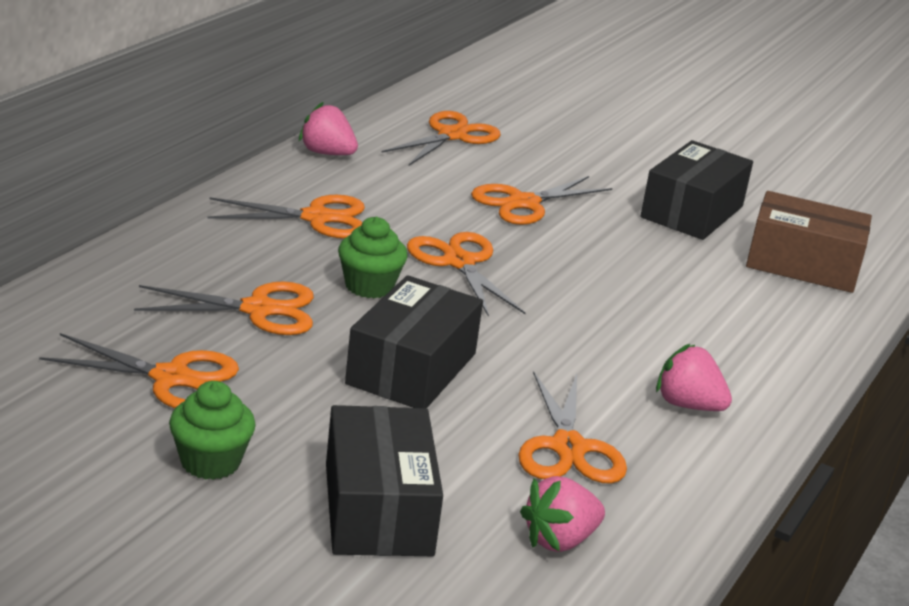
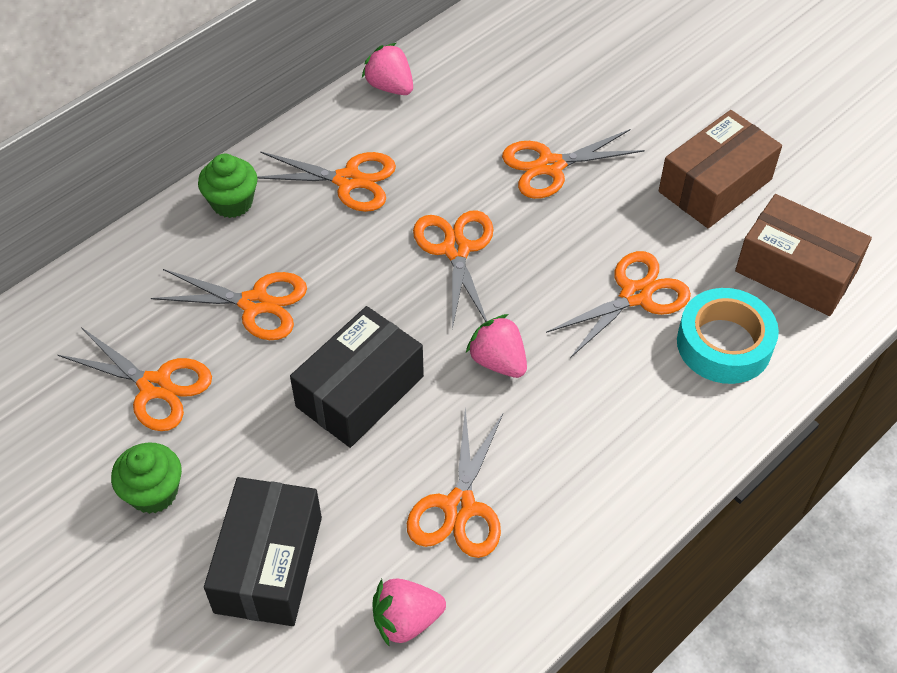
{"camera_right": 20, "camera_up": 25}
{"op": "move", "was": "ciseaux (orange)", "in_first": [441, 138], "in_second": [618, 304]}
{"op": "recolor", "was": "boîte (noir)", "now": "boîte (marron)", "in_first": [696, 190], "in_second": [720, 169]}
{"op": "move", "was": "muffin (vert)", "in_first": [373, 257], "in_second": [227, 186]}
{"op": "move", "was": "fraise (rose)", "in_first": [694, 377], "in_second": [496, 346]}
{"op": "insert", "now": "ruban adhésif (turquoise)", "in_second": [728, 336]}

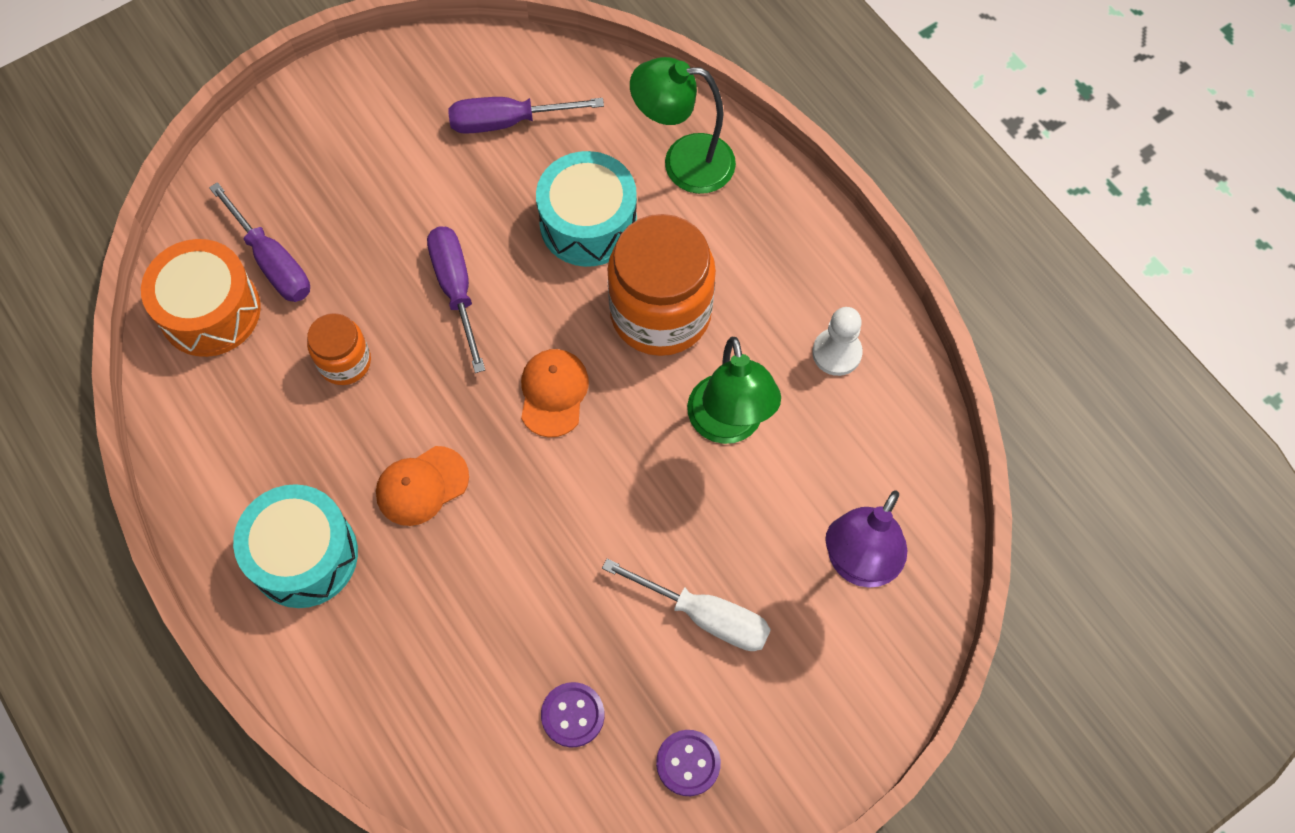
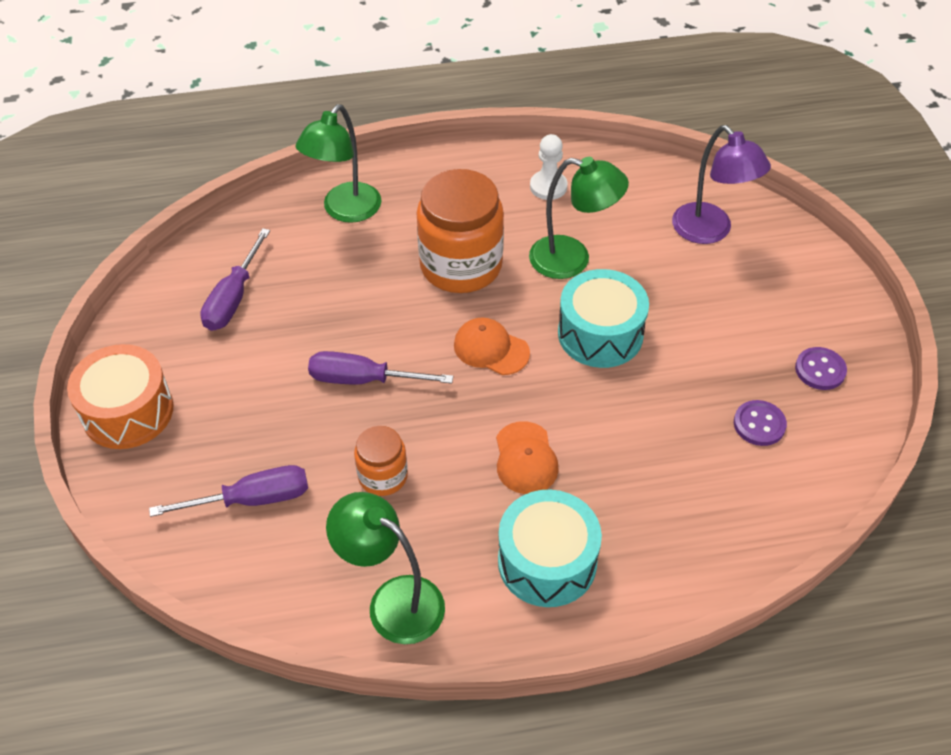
{"camera_right": -65, "camera_up": -15}
{"op": "move", "was": "tambour (turquoise)", "in_first": [586, 209], "in_second": [603, 318]}
{"op": "move", "was": "tambour (orange)", "in_first": [201, 298], "in_second": [120, 396]}
{"op": "delete", "was": "tournevis (blanc)", "in_first": [686, 605]}
{"op": "insert", "now": "lampe (vert)", "in_second": [385, 568]}

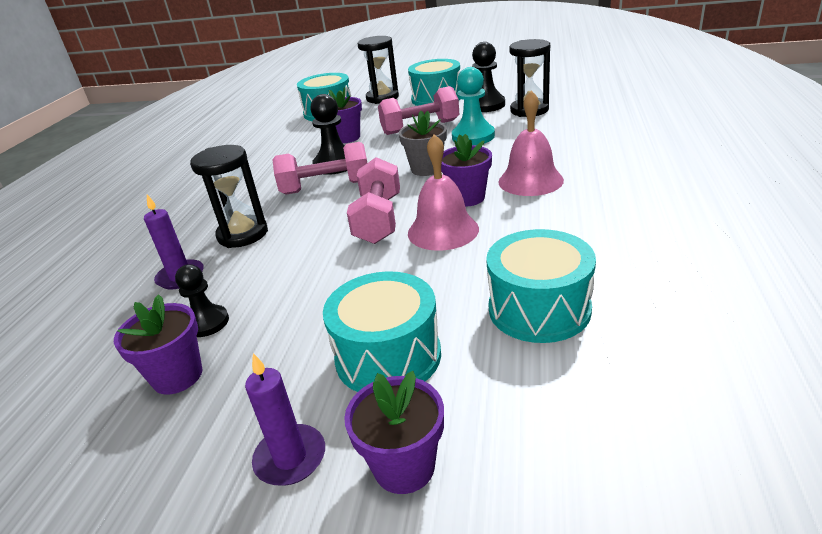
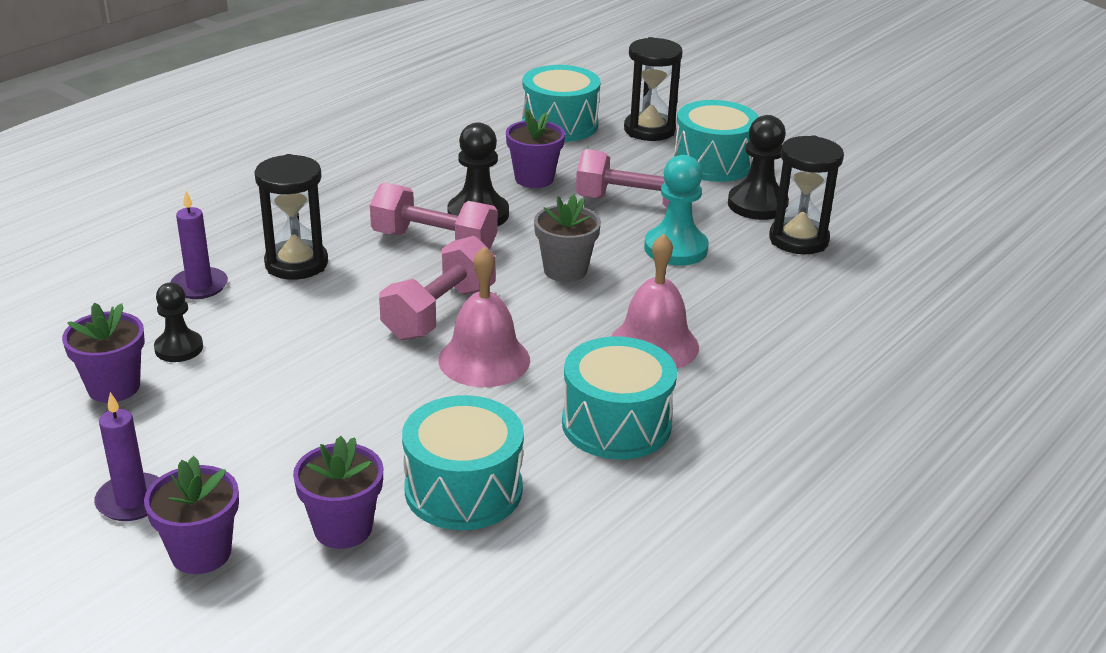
{"camera_right": 25, "camera_up": 0}
{"op": "move", "was": "pot de fleurs (violet)", "in_first": [466, 170], "in_second": [338, 492]}
{"op": "move", "was": "tambour (turquoise)", "in_first": [382, 331], "in_second": [619, 398]}

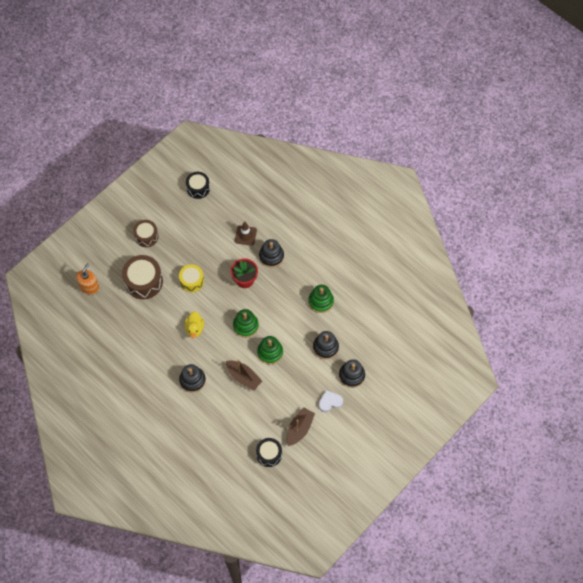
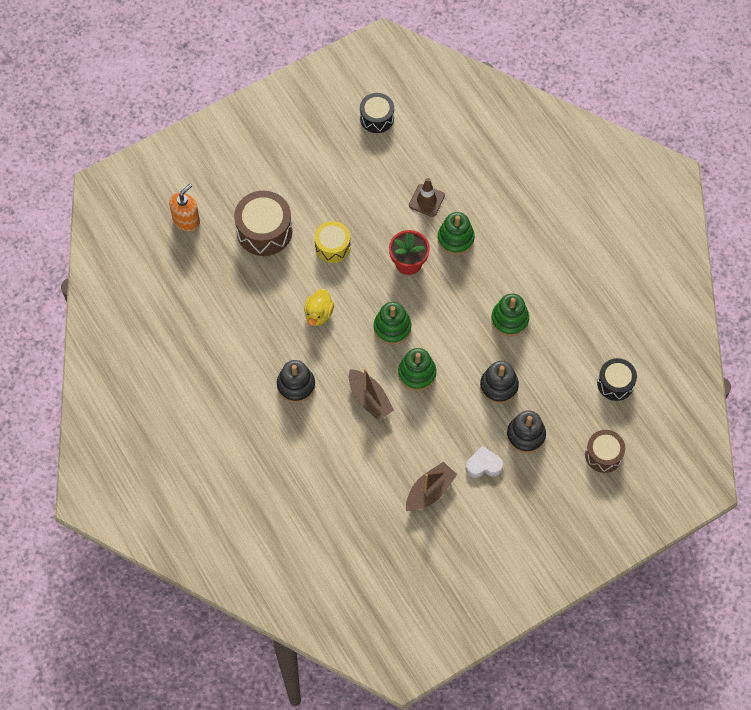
{"camera_right": 15, "camera_up": 0}
{"op": "move", "was": "tambour (marron)", "in_first": [146, 233], "in_second": [605, 451]}
{"op": "recolor", "was": "jouet à empiler (noir)", "now": "jouet à empiler (vert)", "in_first": [271, 253], "in_second": [456, 233]}
{"op": "move", "was": "tambour (noir)", "in_first": [269, 452], "in_second": [617, 379]}

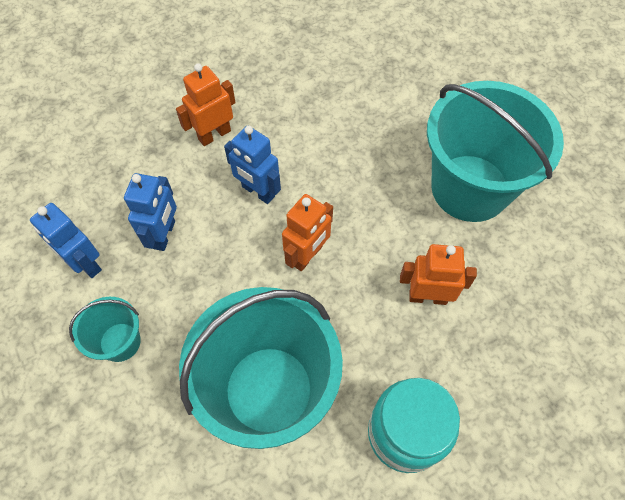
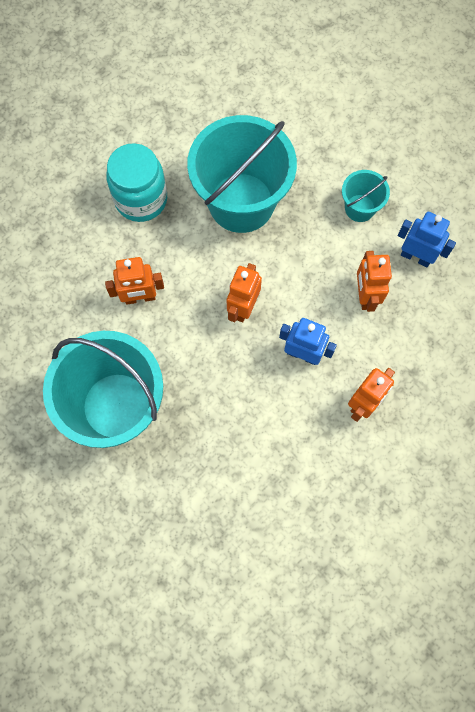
{"camera_right": 165, "camera_up": 10}
{"op": "recolor", "was": "robot (bleu)", "now": "robot (orange)", "in_first": [150, 212], "in_second": [374, 281]}

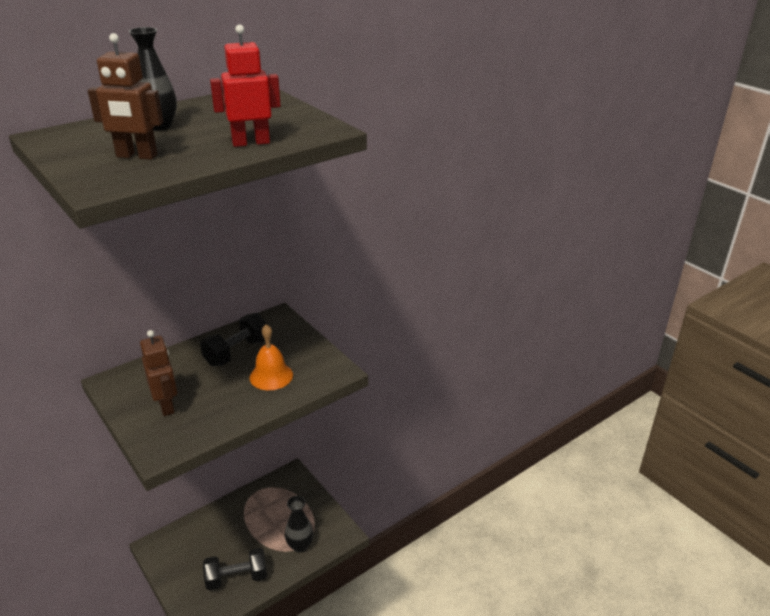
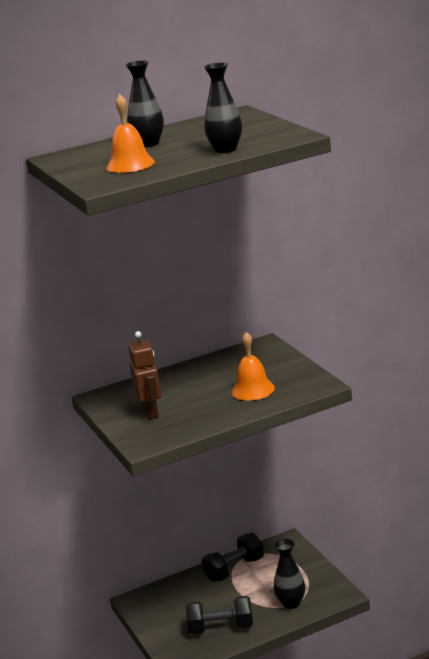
{"camera_right": 15, "camera_up": -10}
{"op": "replace", "was": "robot (rouge)", "now": "vase (noir)", "in_first": [245, 85], "in_second": [223, 108]}
{"op": "replace", "was": "robot (marron)", "now": "cloche (orange)", "in_first": [125, 96], "in_second": [130, 133]}
{"op": "move", "was": "haltère (noir)", "in_first": [233, 339], "in_second": [232, 557]}

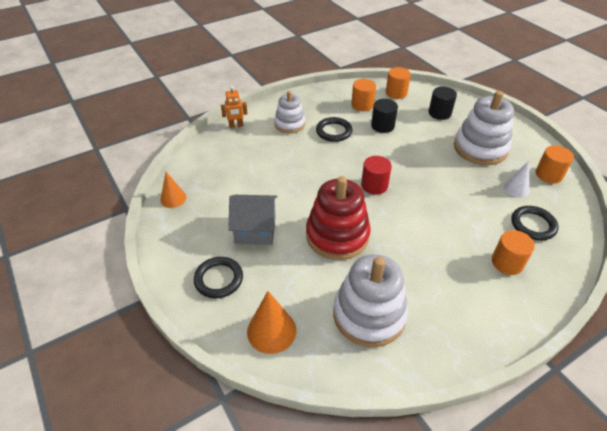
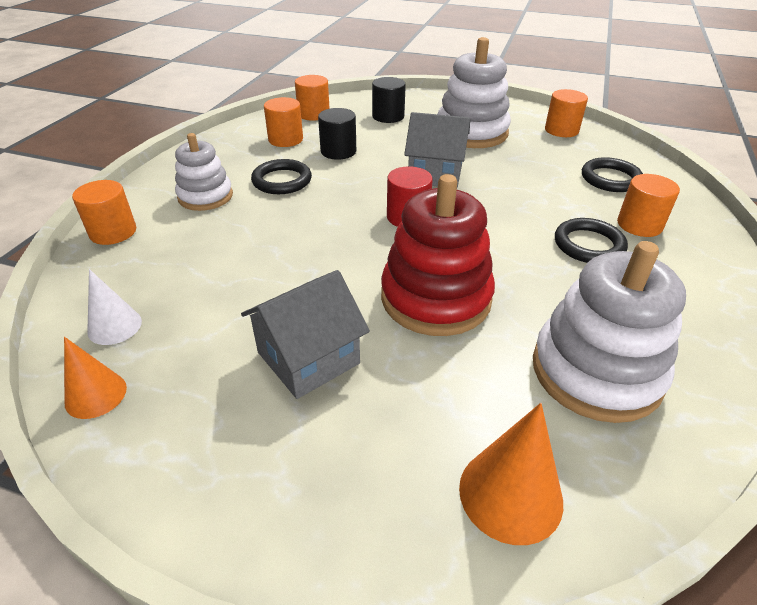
{"camera_right": -40, "camera_up": -5}
{"op": "replace", "was": "robot (orange)", "now": "cylindre (orange)", "in_first": [234, 107], "in_second": [104, 212]}
{"op": "move", "was": "cône (blanc)", "in_first": [517, 179], "in_second": [114, 307]}
{"op": "move", "was": "anneau (noir)", "in_first": [218, 277], "in_second": [591, 240]}
{"op": "insert", "now": "maison (gris)", "in_second": [437, 150]}

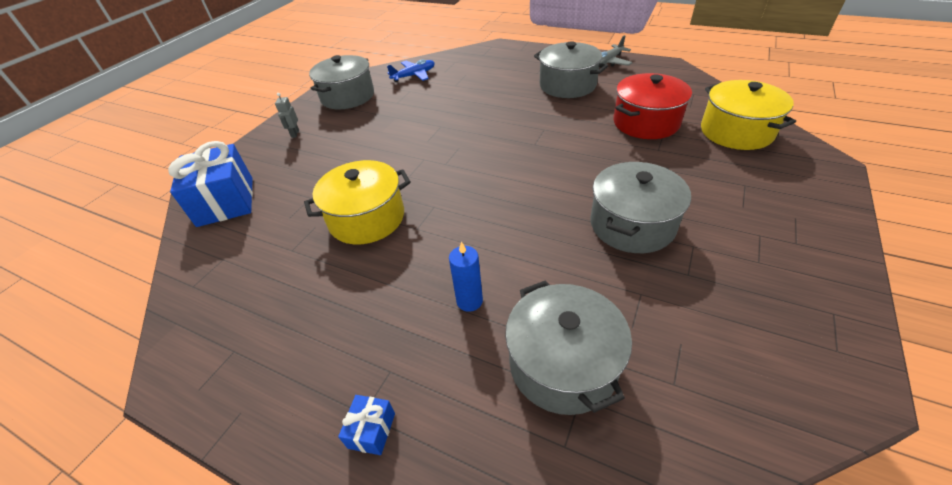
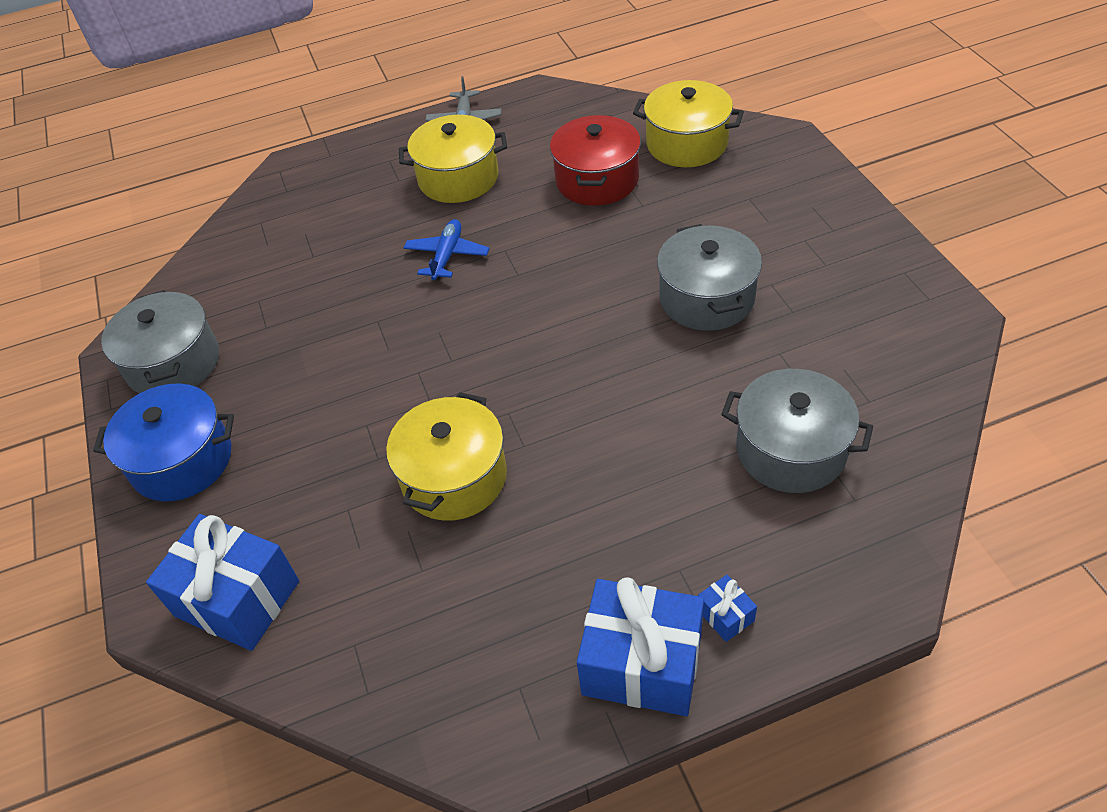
{"camera_right": -45, "camera_up": 5}
{"op": "recolor", "was": "marmite (gris)", "now": "marmite (jaune)", "in_first": [571, 69], "in_second": [453, 159]}
{"op": "move", "was": "avion (bleu)", "in_first": [411, 70], "in_second": [447, 250]}
{"op": "replace", "was": "robot (gris)", "now": "marmite (bleu)", "in_first": [287, 115], "in_second": [163, 442]}
{"op": "delete", "was": "bougie (bleu)", "in_first": [466, 276]}
{"op": "insert", "now": "cadeau (bleu)", "in_second": [640, 646]}

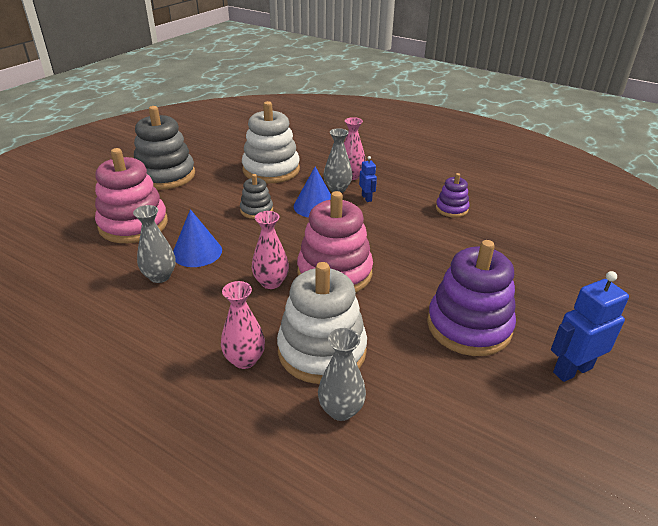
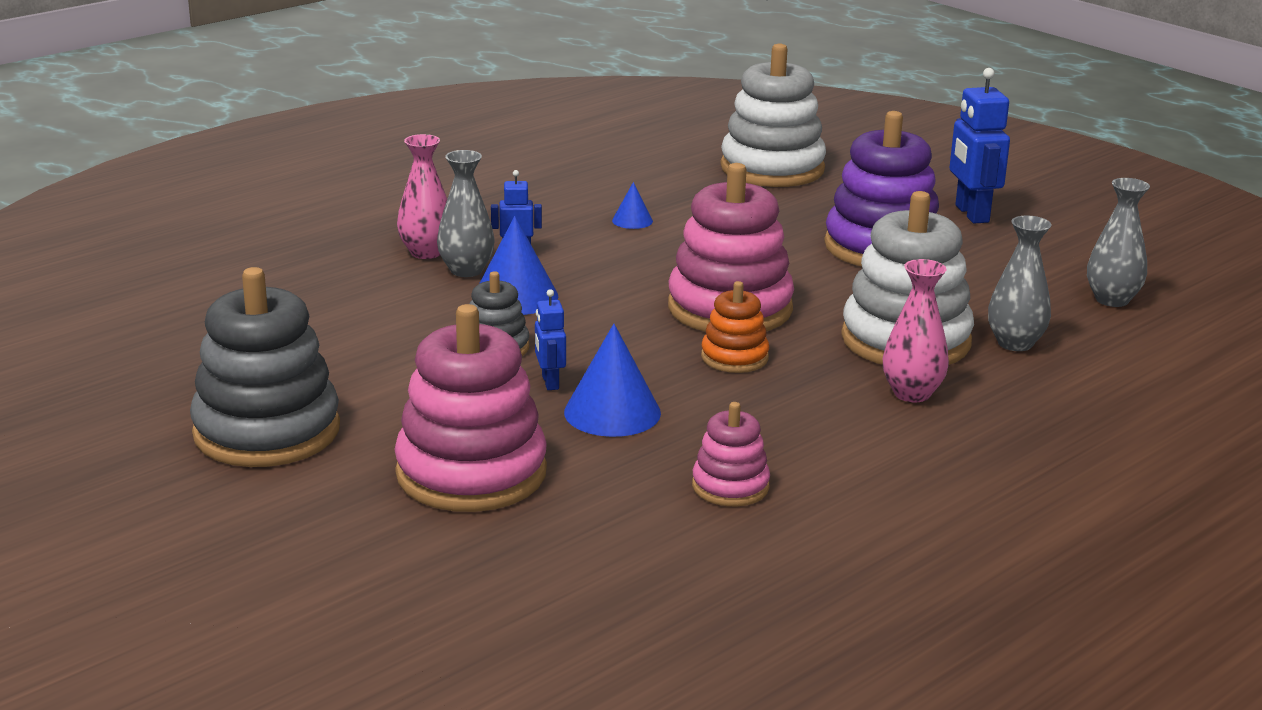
{"camera_right": -75, "camera_up": -10}
{"op": "move", "was": "jouet à empiler (blanc)", "in_first": [271, 142], "in_second": [773, 115]}
{"op": "delete", "was": "jouet à empiler (violet)", "in_first": [452, 195]}
{"op": "move", "was": "vase (gris)", "in_first": [154, 244], "in_second": [1118, 242]}
{"op": "replace", "was": "vase (rose)", "now": "jouet à empiler (orange)", "in_first": [270, 250], "in_second": [735, 327]}
{"op": "insert", "now": "cône (bleu)", "in_second": [632, 205]}
{"op": "insert", "now": "robot (bleu)", "in_second": [550, 339]}
{"op": "insert", "now": "jouet à empiler (rose)", "in_second": [731, 454]}

